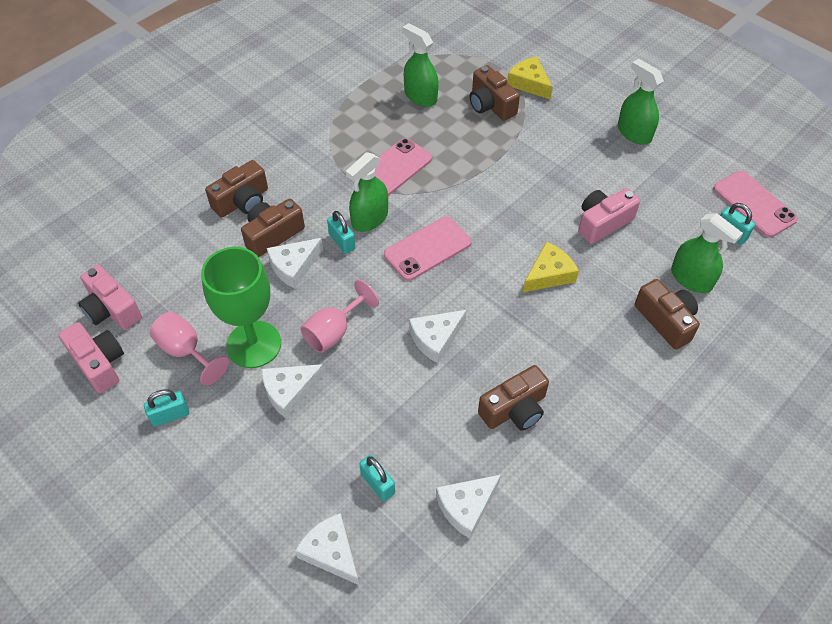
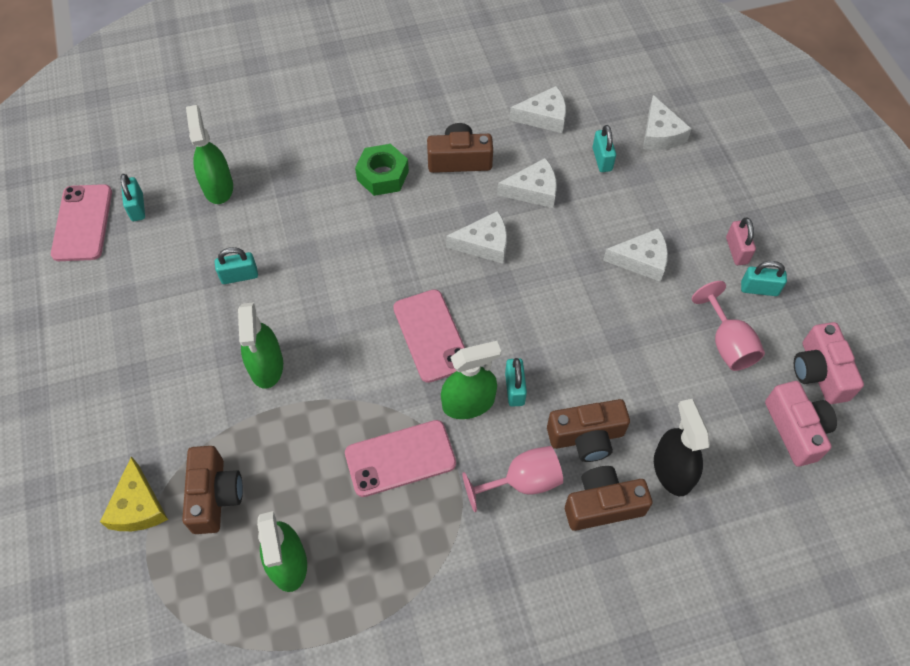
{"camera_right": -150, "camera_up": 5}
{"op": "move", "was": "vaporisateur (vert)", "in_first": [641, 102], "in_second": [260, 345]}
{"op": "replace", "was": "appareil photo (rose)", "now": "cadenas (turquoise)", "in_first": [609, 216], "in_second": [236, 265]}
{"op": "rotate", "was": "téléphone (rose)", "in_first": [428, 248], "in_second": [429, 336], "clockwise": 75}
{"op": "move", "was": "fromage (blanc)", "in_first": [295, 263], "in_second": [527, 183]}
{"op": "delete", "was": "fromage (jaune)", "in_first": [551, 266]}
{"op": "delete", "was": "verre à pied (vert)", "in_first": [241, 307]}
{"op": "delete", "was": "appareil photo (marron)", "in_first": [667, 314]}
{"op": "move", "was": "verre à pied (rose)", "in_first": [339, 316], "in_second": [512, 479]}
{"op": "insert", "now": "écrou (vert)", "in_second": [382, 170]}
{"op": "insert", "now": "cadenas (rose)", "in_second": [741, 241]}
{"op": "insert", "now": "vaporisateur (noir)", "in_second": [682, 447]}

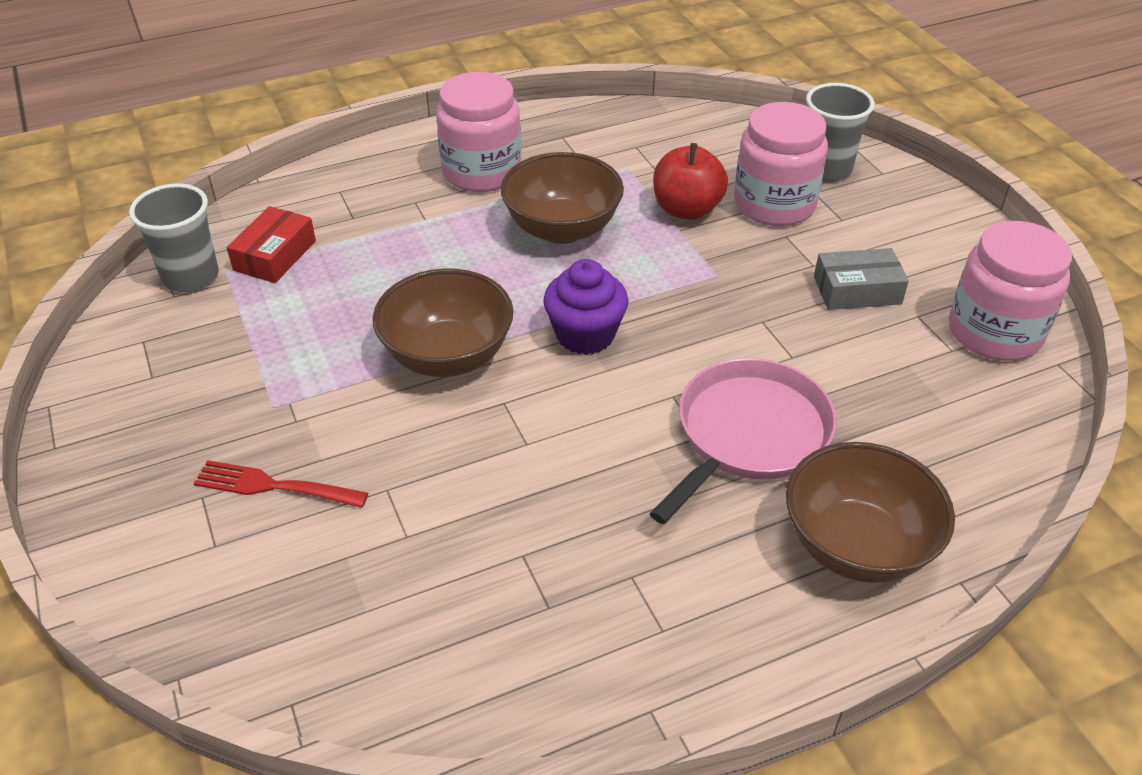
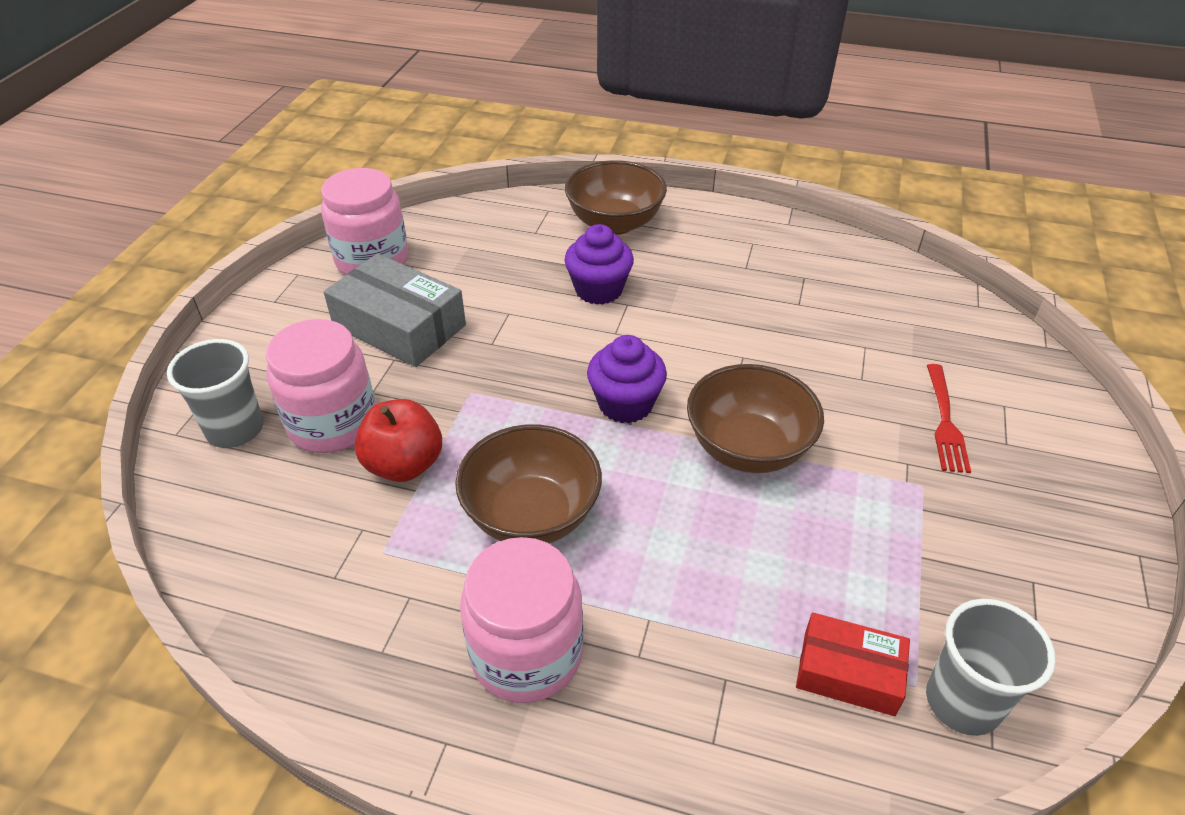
{"camera_right": -140, "camera_up": 0}
{"op": "rotate", "was": "boîte (rouge)", "in_first": [271, 244], "in_second": [853, 664], "clockwise": 45}
{"op": "resize", "was": "boîte (gris)", "in_first": [861, 279], "in_second": [395, 310], "ratio": 1.64}
{"op": "replace", "was": "poêle (rose)", "now": "muffin (violet)", "in_first": [743, 441], "in_second": [599, 264]}
{"op": "rotate", "was": "fourchette (rouge)", "in_first": [280, 484], "in_second": [949, 418], "clockwise": 45}

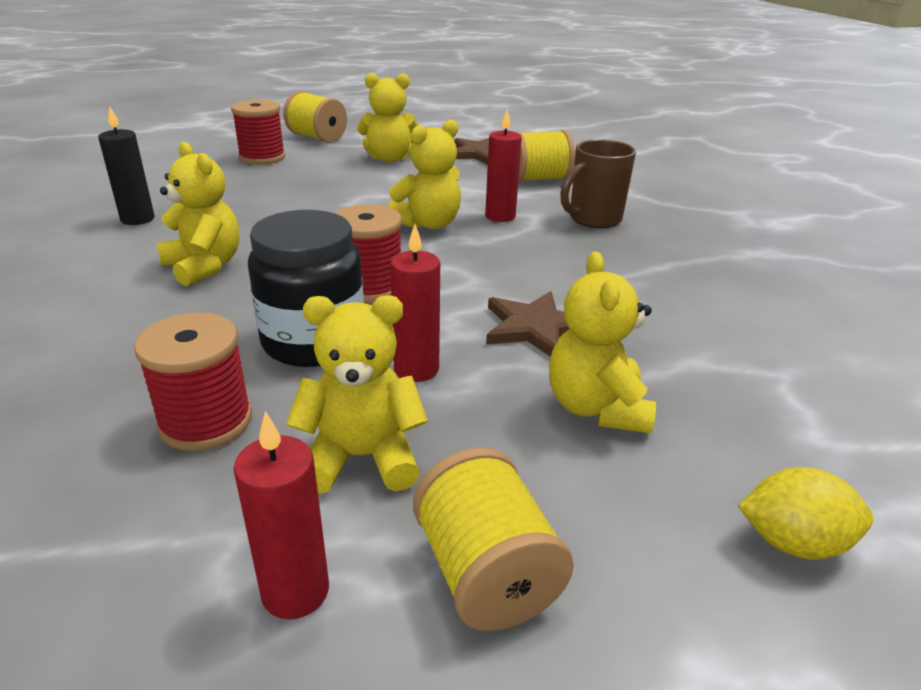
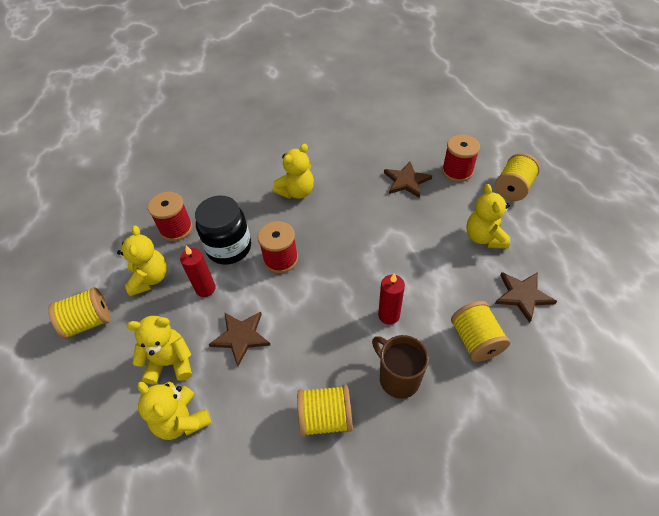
{"camera_right": 90, "camera_up": 20}
{"op": "delete", "was": "bougie (noir)", "in_first": [126, 165]}
{"op": "move", "was": "ours en peluche (jaune)", "in_first": [424, 174], "in_second": [174, 411]}
{"op": "delete", "was": "bougie (rouge)", "in_first": [281, 515]}
{"op": "delete", "was": "citron (jaune)", "in_first": [805, 513]}
{"op": "insert", "now": "étoile (marron)", "in_second": [408, 179]}
{"op": "insert", "now": "bobine (jaune)", "in_second": [325, 411]}

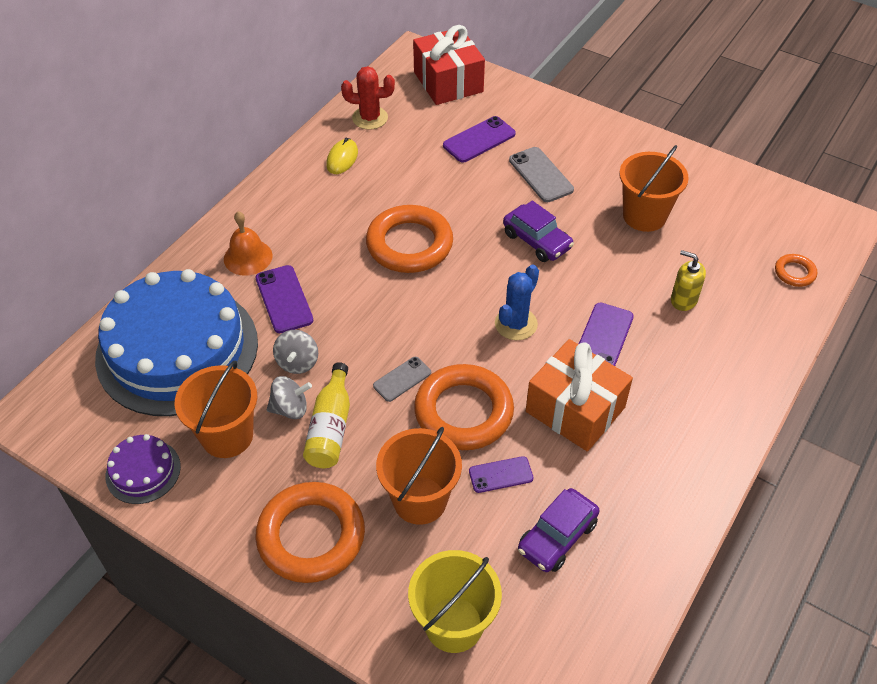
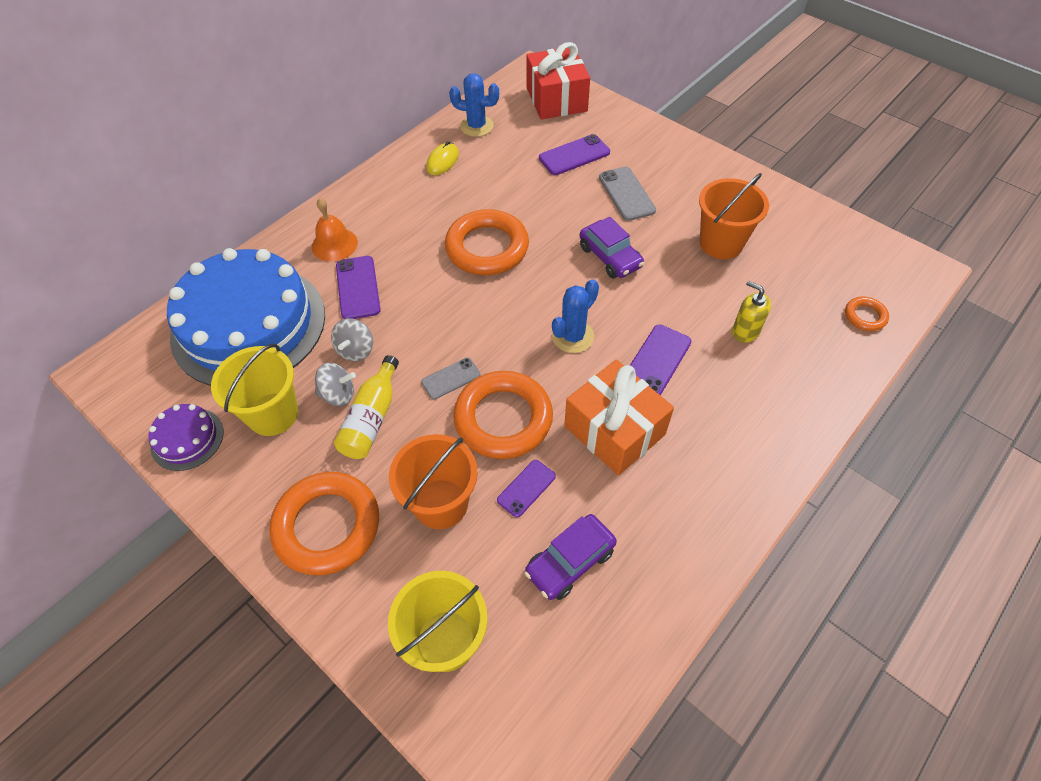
{"camera_right": 10, "camera_up": 5}
{"op": "recolor", "was": "cactus (rouge)", "now": "cactus (bleu)", "in_first": [368, 98], "in_second": [474, 105]}
{"op": "recolor", "was": "seau (orange)", "now": "seau (jaune)", "in_first": [216, 409], "in_second": [254, 389]}
{"op": "rotate", "was": "téléphone (violet)", "in_first": [501, 474], "in_second": [526, 489], "clockwise": -45}

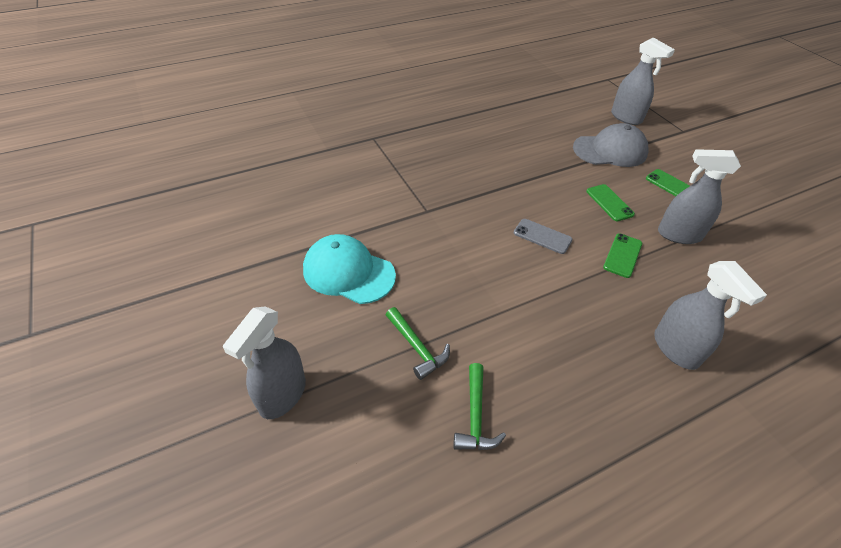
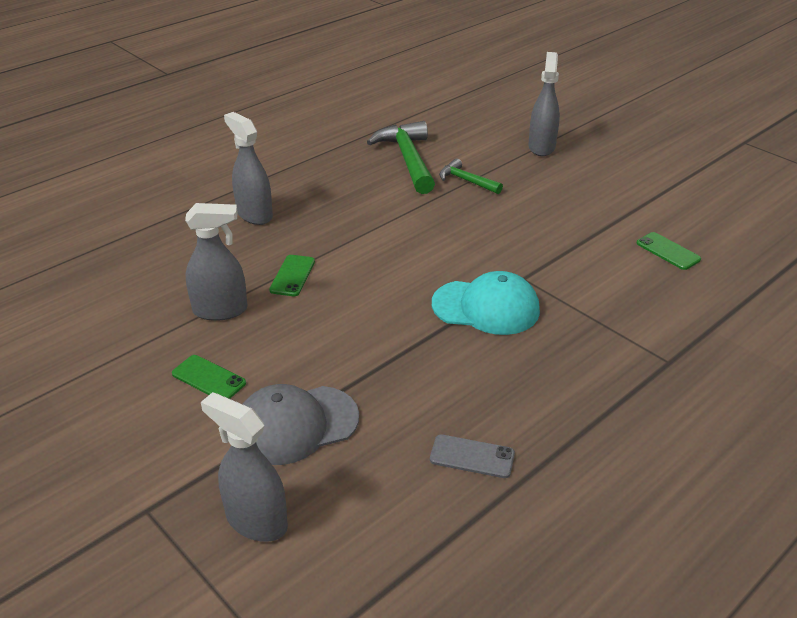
{"camera_right": 165, "camera_up": -10}
{"op": "move", "was": "téléphone (vert)", "in_first": [611, 202], "in_second": [668, 251]}
{"op": "move", "was": "téléphone (gris)", "in_first": [543, 236], "in_second": [472, 456]}
{"op": "move", "was": "casquette (turquoise)", "in_first": [349, 269], "in_second": [486, 303]}
{"op": "resize", "was": "marteau (vert)", "in_first": [479, 406], "in_second": [401, 157], "ratio": 1.82}

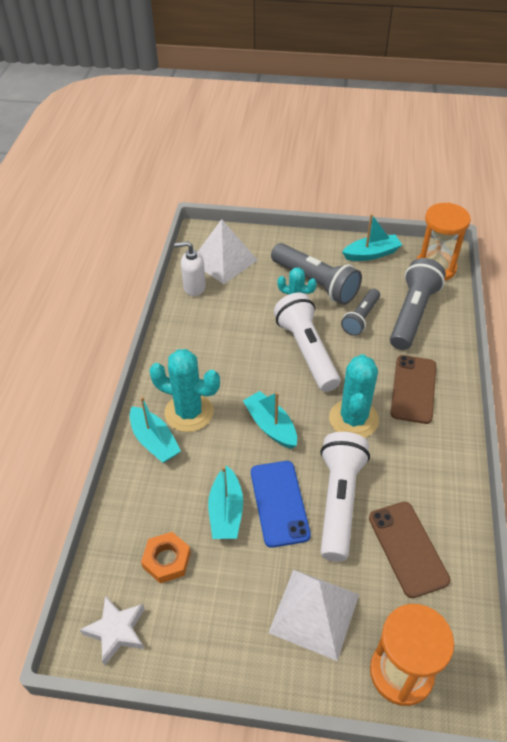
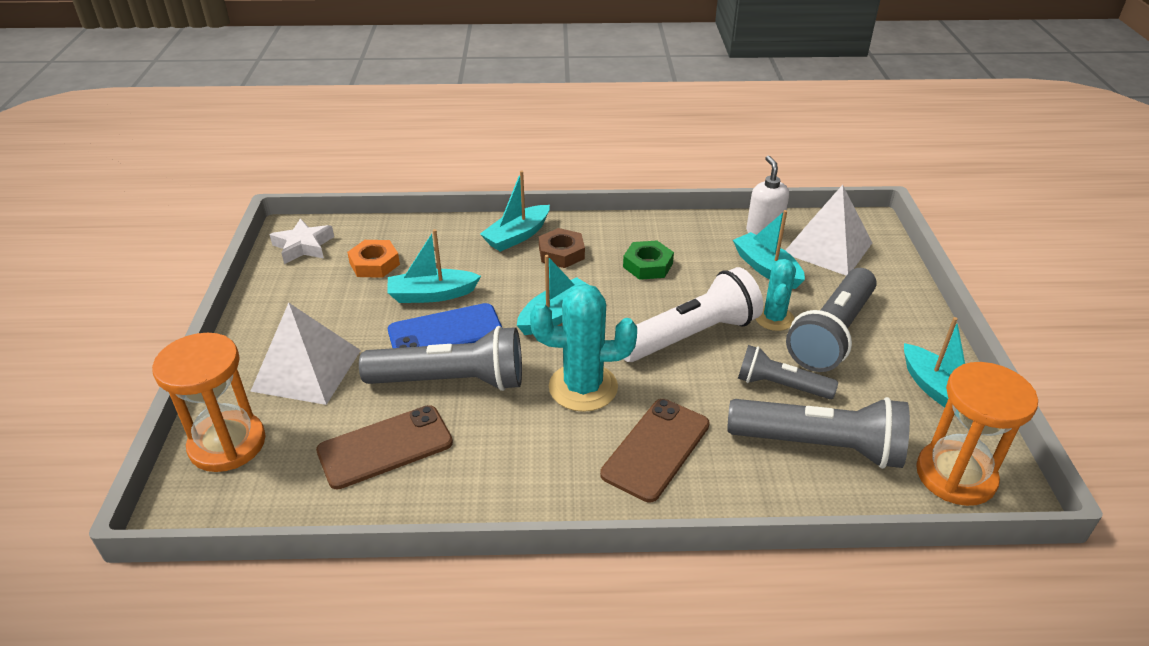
{"camera_right": 80, "camera_up": -10}
{"op": "replace", "was": "cactus (turquoise)", "now": "écrou (marron)", "in_first": [184, 390], "in_second": [562, 248]}
{"op": "rotate", "was": "téléphone (marron)", "in_first": [413, 389], "in_second": [655, 450], "clockwise": -60}
{"op": "recolor", "was": "lampe de poche (blanc)", "now": "lampe de poche (gris)", "in_first": [345, 497], "in_second": [440, 358]}
{"op": "insert", "now": "bateau (turquoise)", "in_second": [769, 249]}
{"op": "insert", "now": "écrou (vert)", "in_second": [648, 260]}

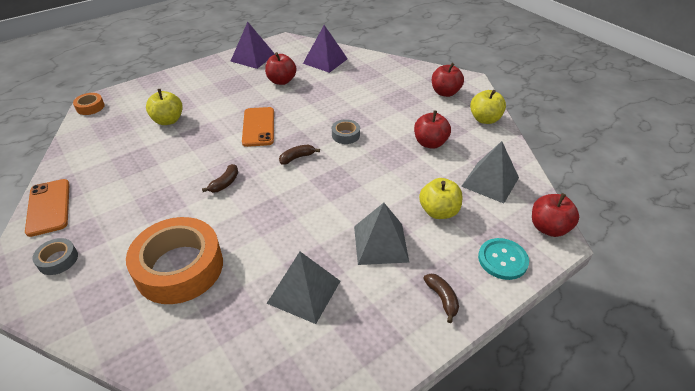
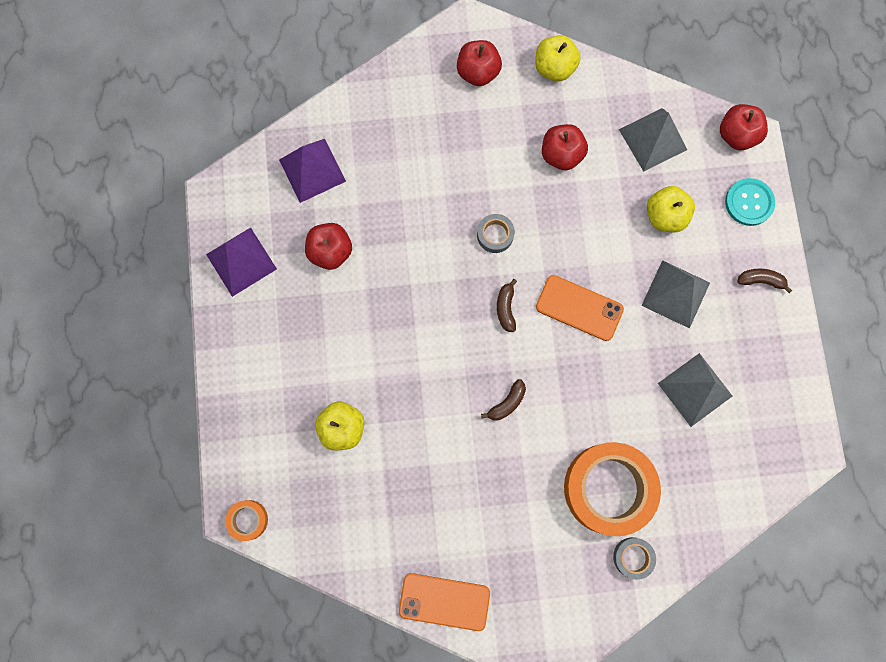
{"camera_right": -60, "camera_up": 35}
{"op": "move", "was": "téléphone (orange)", "in_first": [258, 127], "in_second": [580, 308]}
{"op": "rotate", "was": "banane (marron)", "in_first": [220, 178], "in_second": [503, 400], "clockwise": 75}
{"op": "move", "was": "ruban adhésif (gris)", "in_first": [55, 256], "in_second": [634, 558]}

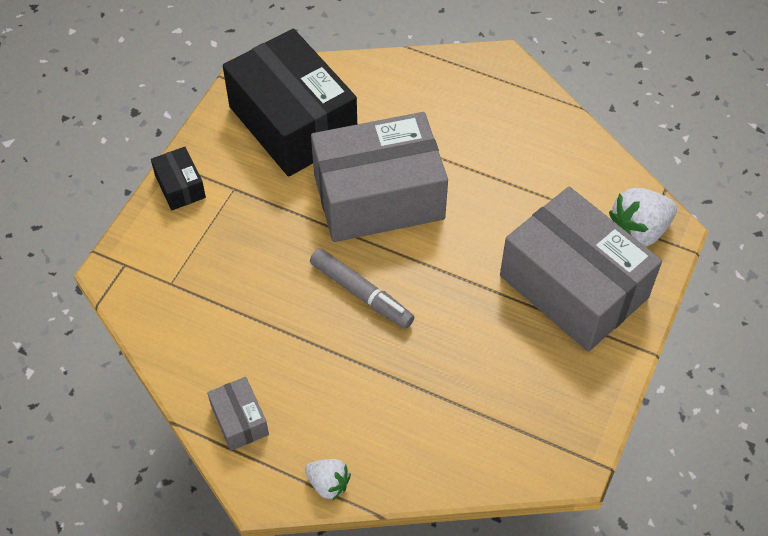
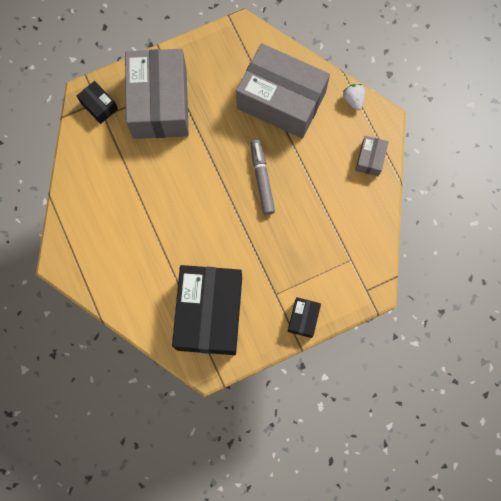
{"camera_right": -140, "camera_up": 20}
{"op": "move", "was": "boîte (gris)", "in_first": [379, 177], "in_second": [283, 90]}
{"op": "replace", "was": "fraise (blanc)", "now": "boîte (noir)", "in_first": [643, 217], "in_second": [97, 102]}

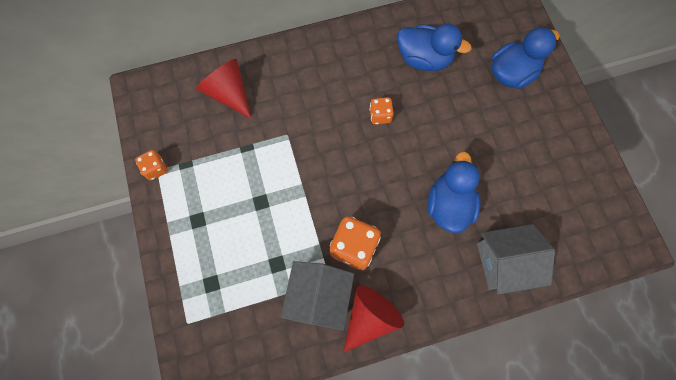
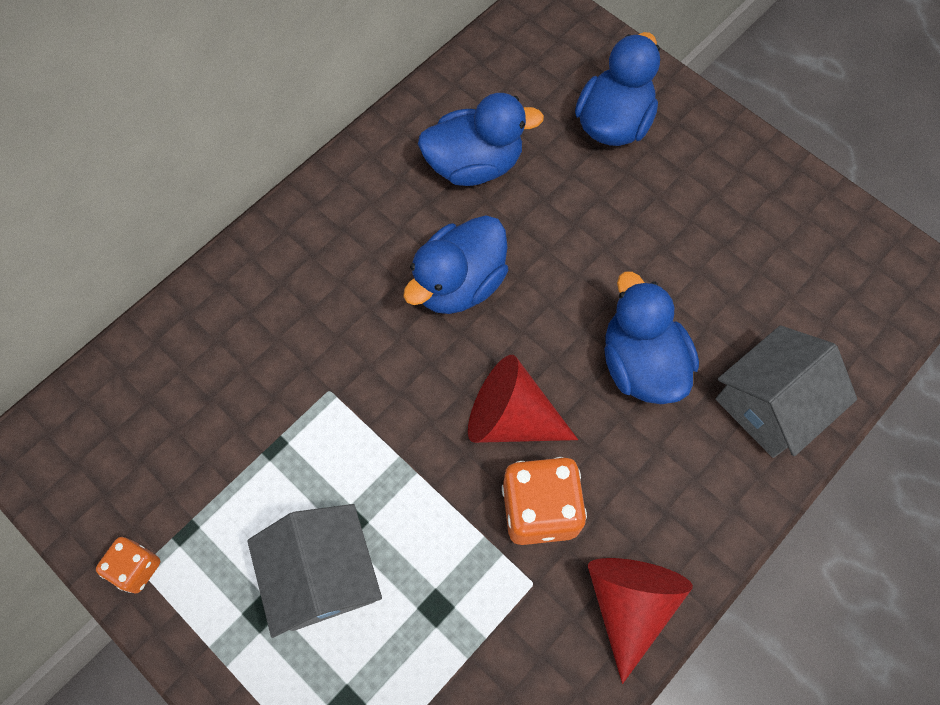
{"camera_right": -30, "camera_up": -5}
{"op": "move", "was": "cône (rouge)", "in_first": [223, 88], "in_second": [523, 399]}
{"op": "replace", "was": "dé (orange)", "now": "canard (bleu)", "in_first": [381, 110], "in_second": [455, 264]}
{"op": "move", "was": "maison (gris)", "in_first": [317, 295], "in_second": [314, 571]}

